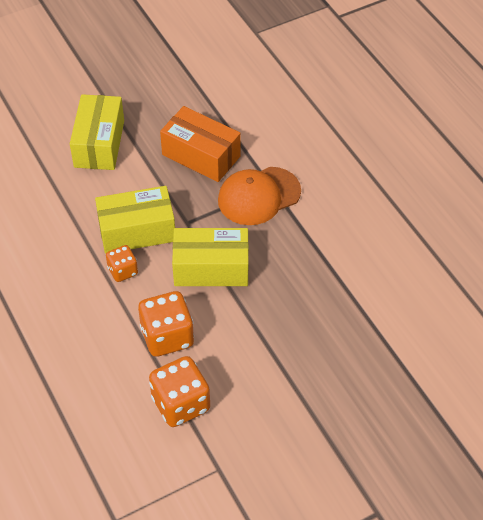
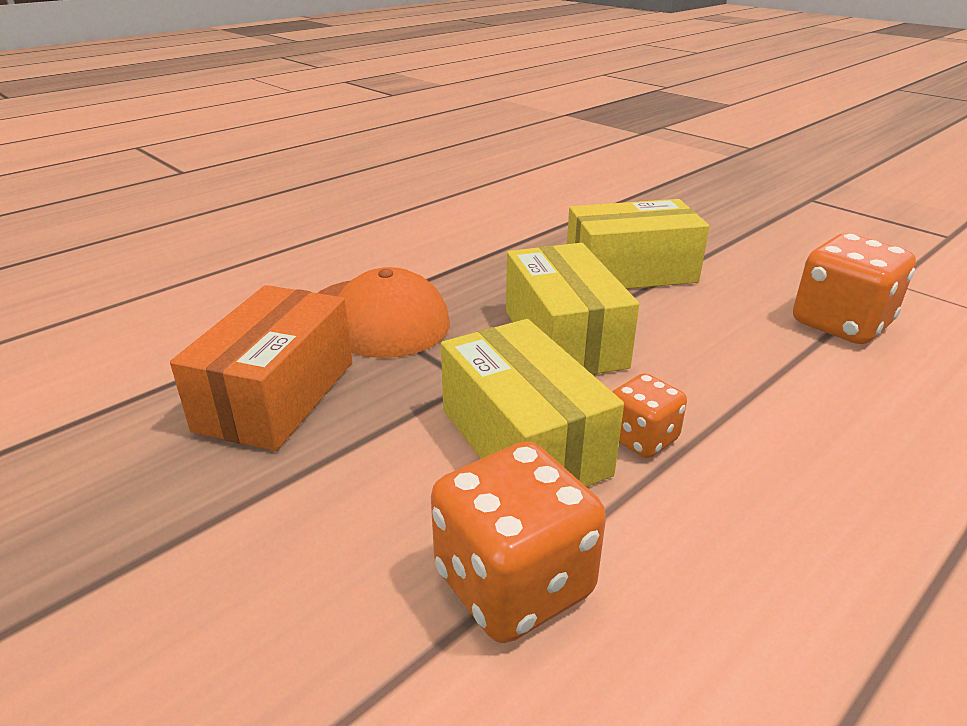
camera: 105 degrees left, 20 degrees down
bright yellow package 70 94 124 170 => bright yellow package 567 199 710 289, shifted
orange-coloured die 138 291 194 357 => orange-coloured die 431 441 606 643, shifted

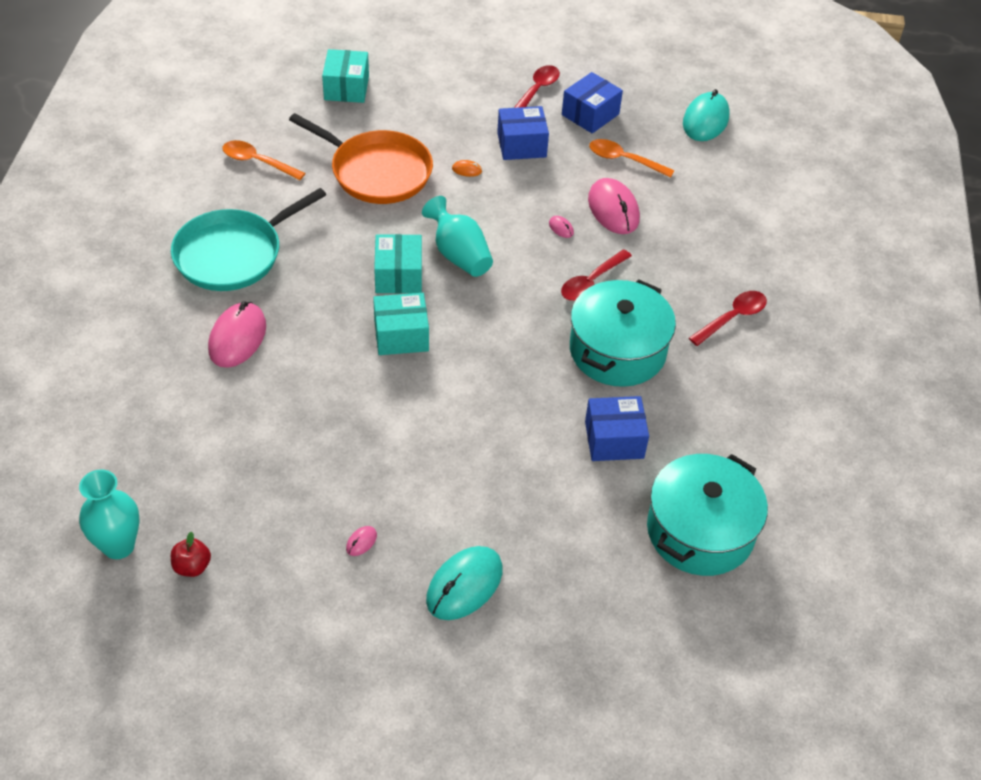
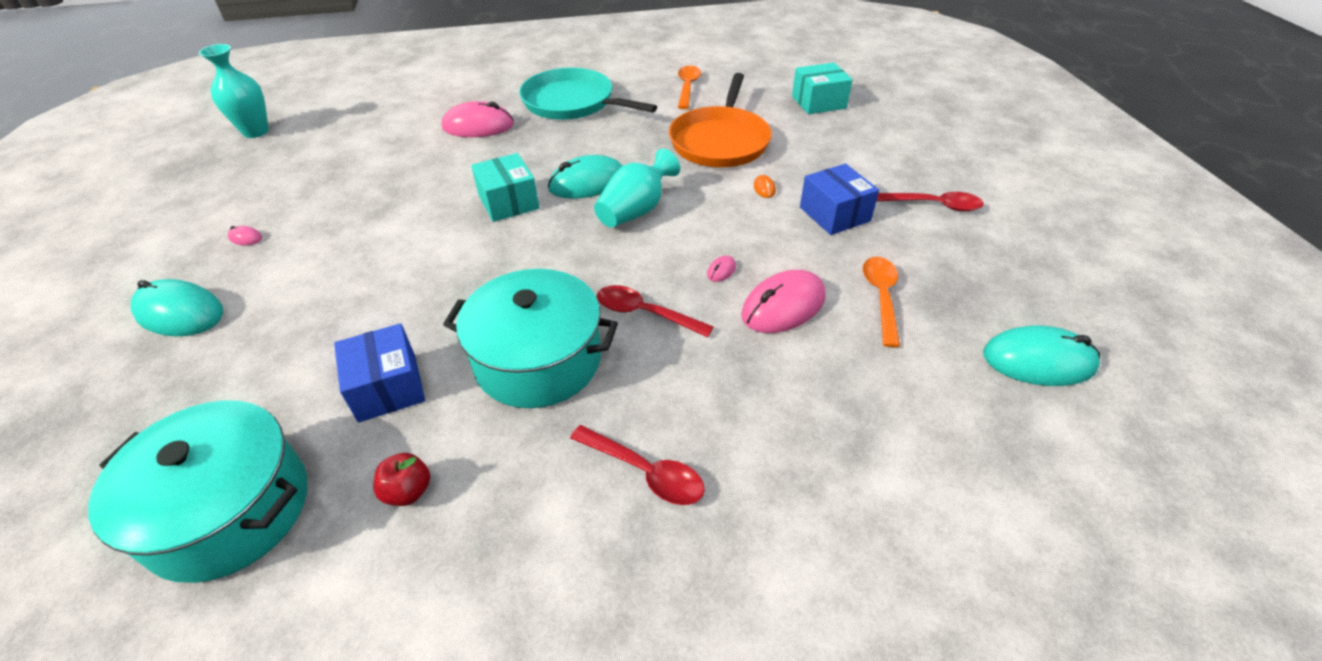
camera: 75 degrees right, 5 degrees down
blue package 562 72 623 134 => nothing
red apple fruit 171 532 211 577 => red apple fruit 373 453 430 506, shifted
aqua package 374 234 422 294 => aqua computer mouse 548 155 623 199

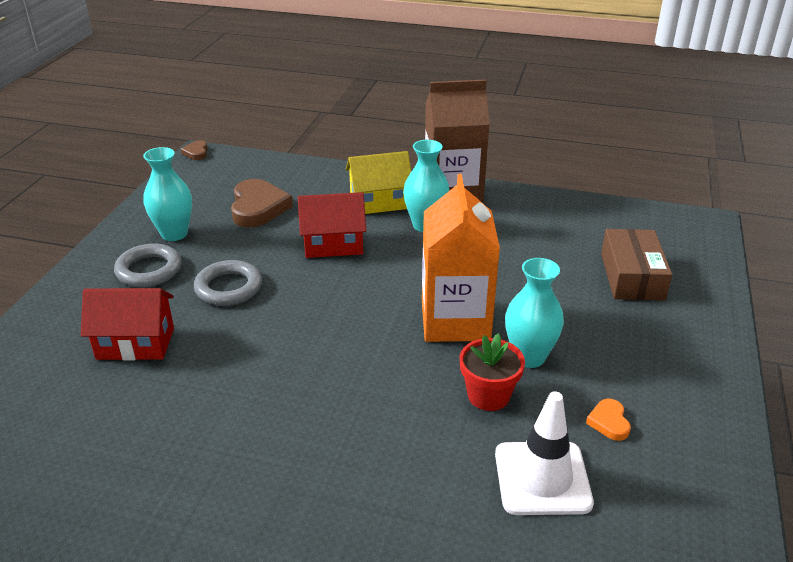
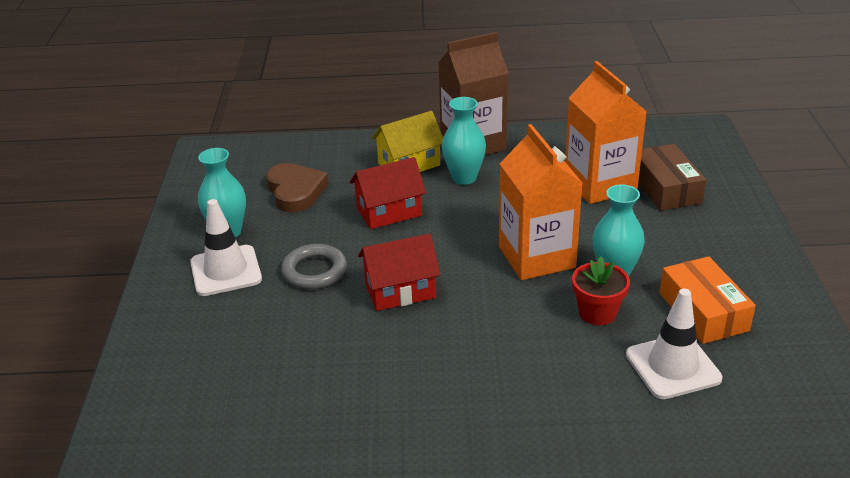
camera: 15 degrees left, 0 degrees up
brown heart 181 140 208 160 => nothing
nothing => orange-coloured carton 565 61 647 204
red house 81 288 174 361 => red house 358 234 440 311, shifted
gray torus 114 243 182 287 => pure white traffic cone 190 199 262 296
orange-coloured heart 586 399 631 441 => orange-coloured package 660 256 756 344

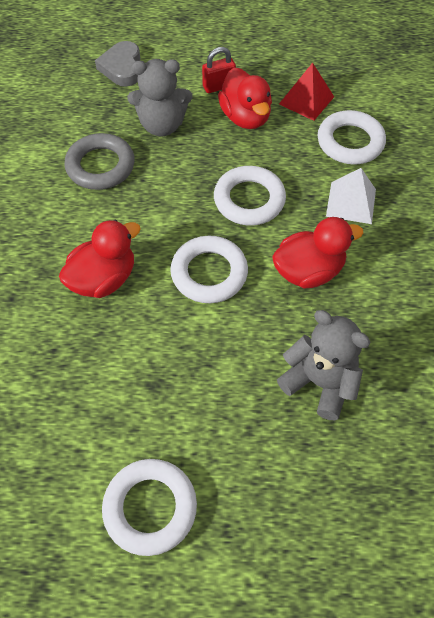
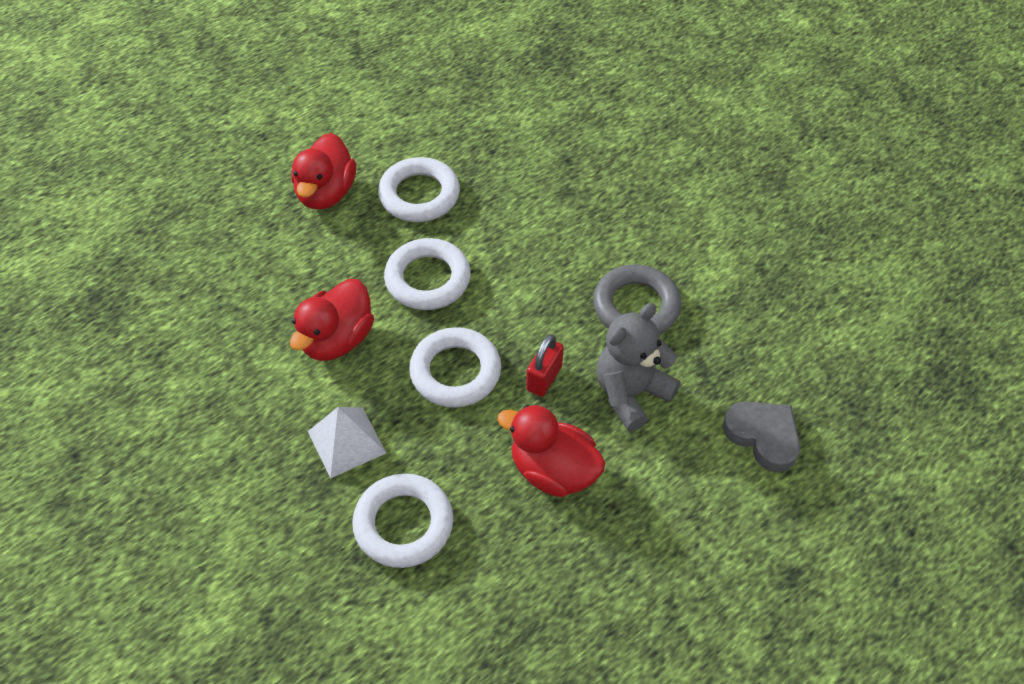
camera: 140 degrees right, 5 degrees down
gray teddy 277 310 370 420 => nothing
red solid pyramid 279 63 334 121 => nothing
red rubber duck 59 220 141 298 => red rubber duck 291 133 356 209, shifted
pure white torus 102 459 197 556 => pure white torus 378 157 460 222, shifted
red small lock 202 47 236 93 => red small lock 526 334 564 397, shifted

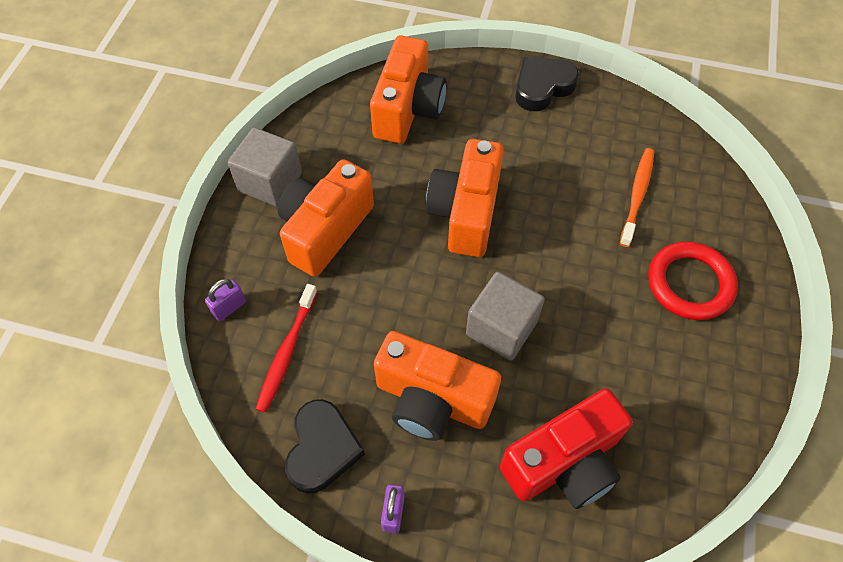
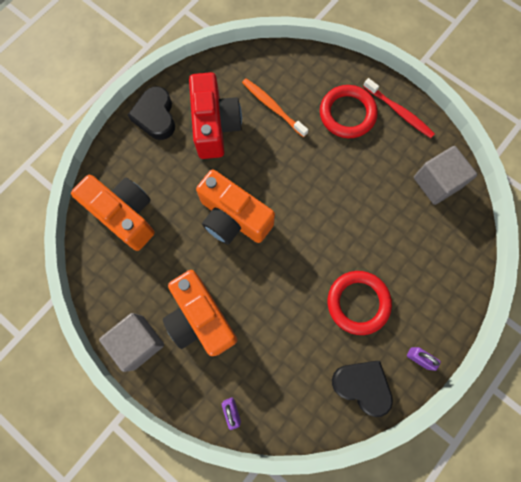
camera: 65 degrees left, 15 degrees up
red tooth brush 256 284 317 413 => red tooth brush 363 78 435 138, shifted
gray block 466 272 545 361 => gray block 414 146 477 205, shifted
red compact camera 500 389 633 509 => red compact camera 189 72 242 159, shifted
orange-coloured compact camera 374 331 501 441 => red torus 328 271 392 335

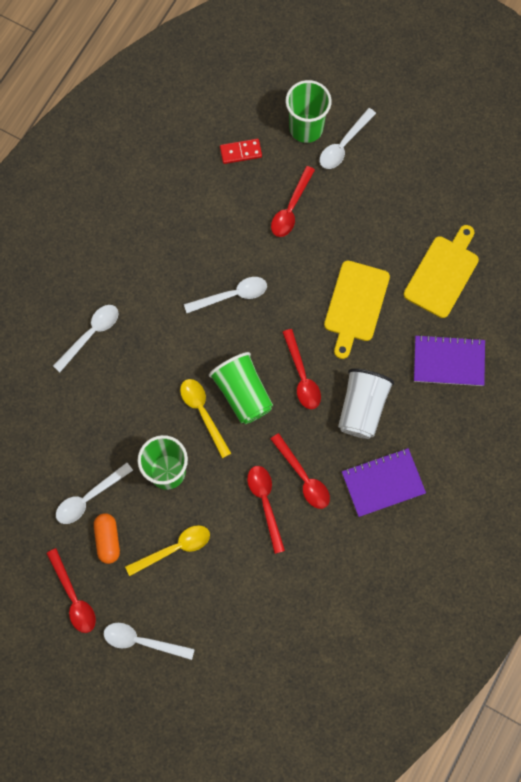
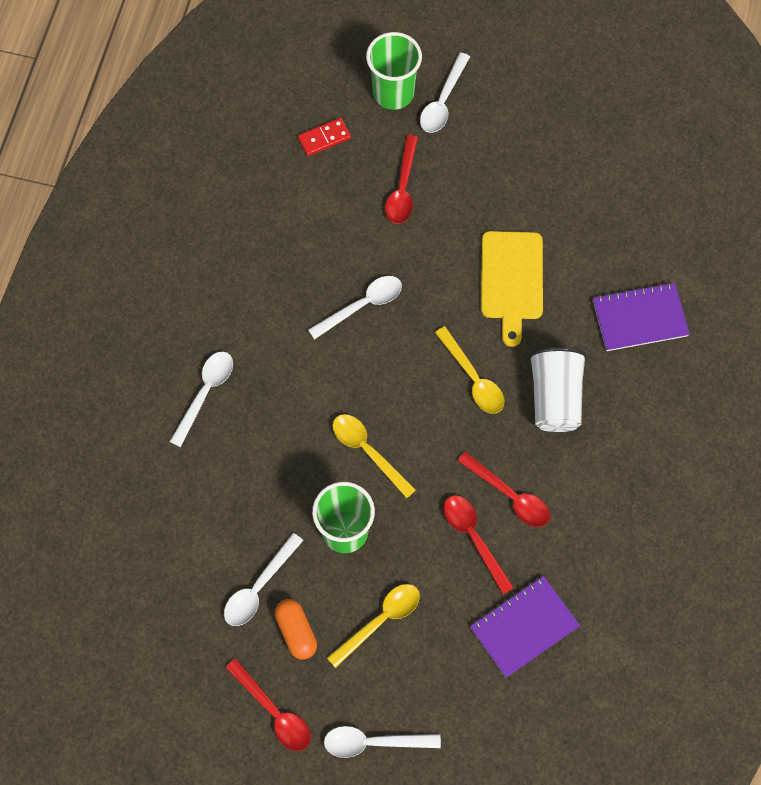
camera: 15 degrees left, 5 degrees down
green cup 209 352 273 424 => nothing
bright yellow chopping board 404 225 479 318 => nothing
violet notebook 342 448 426 517 => violet notebook 470 576 580 678, shifted
red teaspoon 282 329 321 409 => bright yellow teaspoon 435 326 504 414

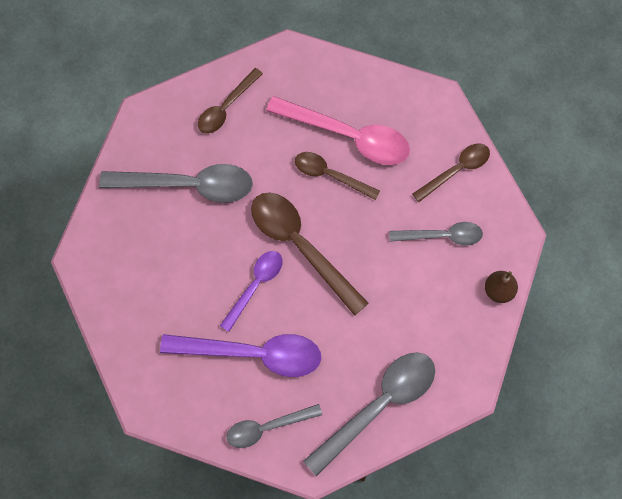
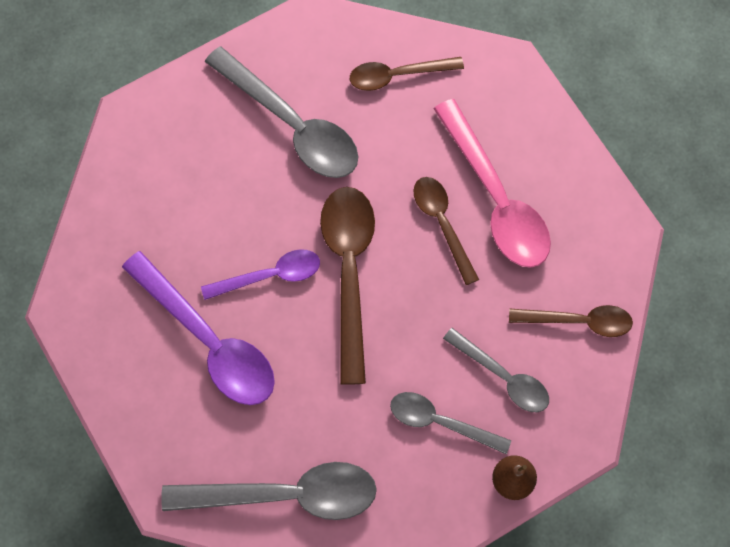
camera: 40 degrees right, 0 degrees up
gray teaspoon 227 404 322 448 => gray teaspoon 390 392 511 454, shifted

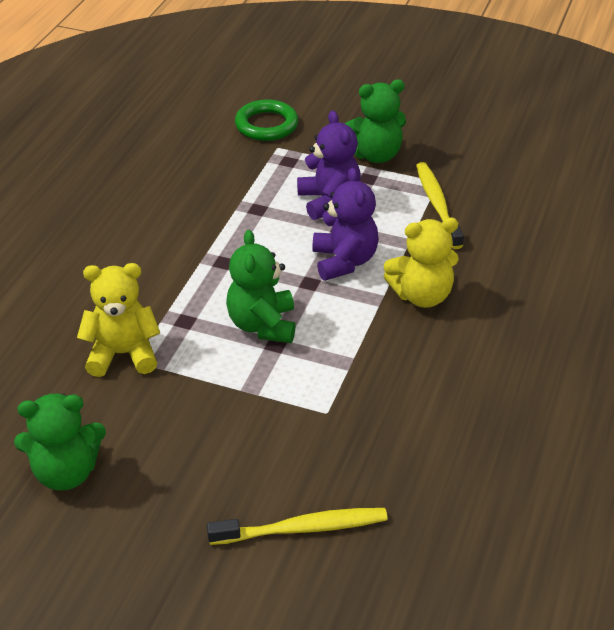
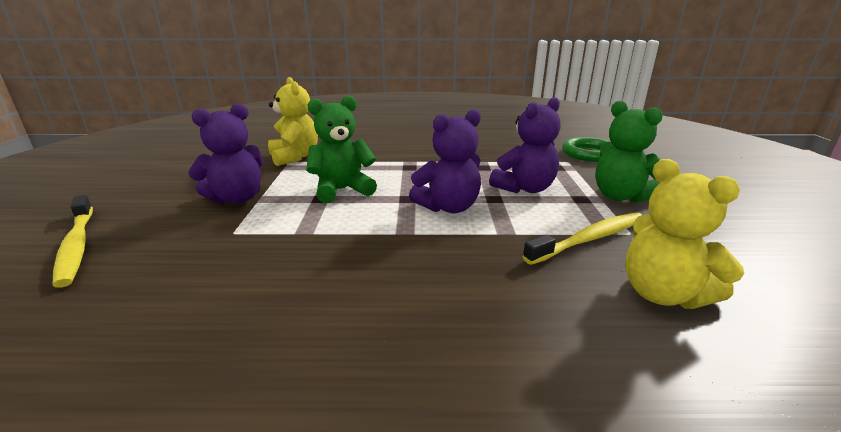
camera: 70 degrees right, 15 degrees down
green teddy 14 394 106 490 => nothing
nothing => violet teddy 188 103 264 204
bright yellow teddy 384 218 459 308 => bright yellow teddy 625 159 744 309, shifted

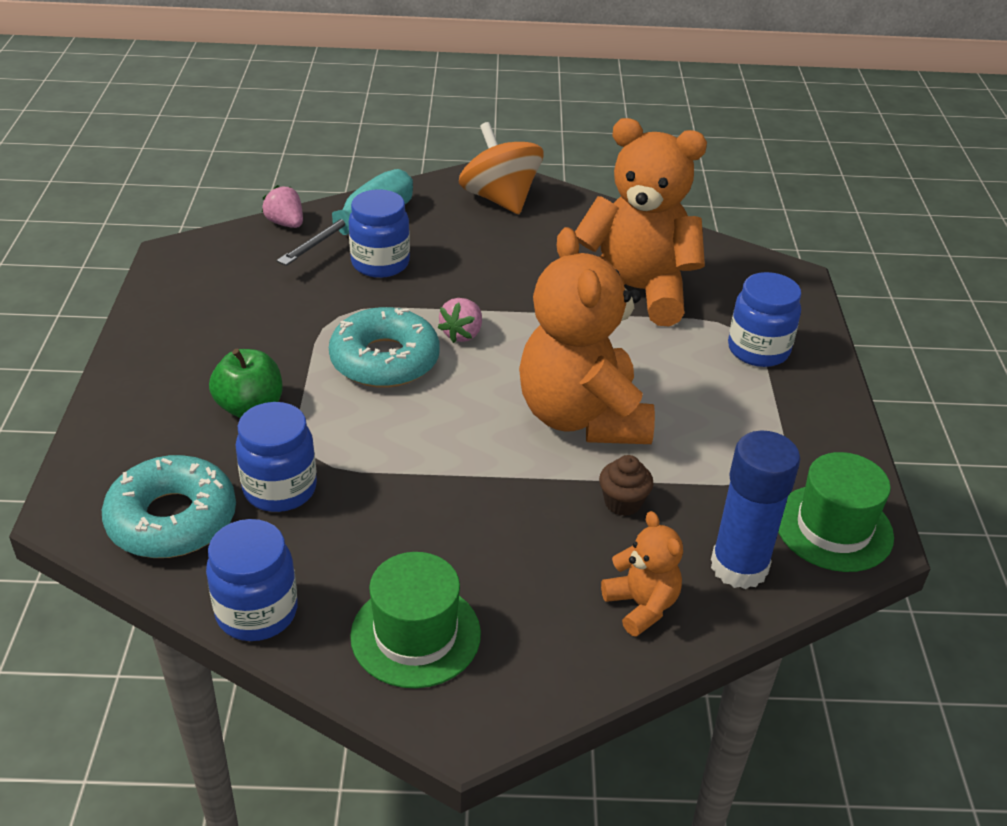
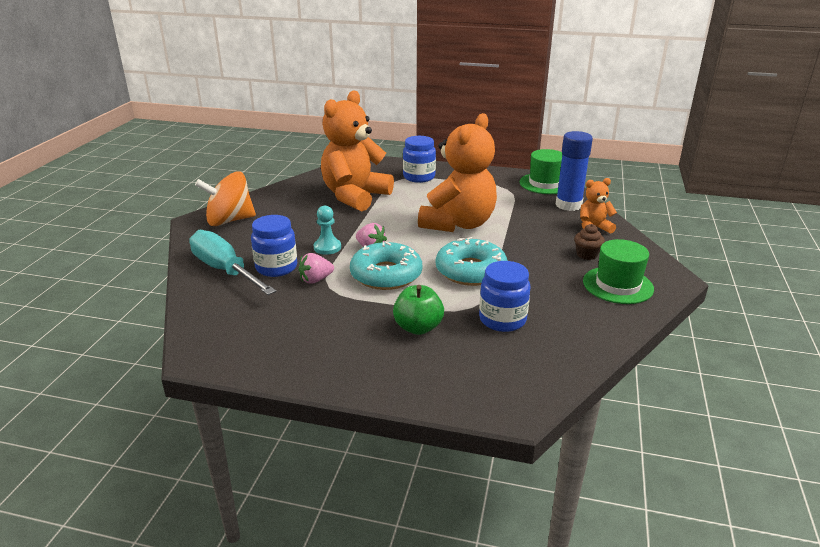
camera: 75 degrees left, 10 degrees down
blue jar 206 519 298 641 => nothing
nothing => aqua pawn 314 206 341 255
aqua doughnut 102 455 236 558 => aqua doughnut 436 237 508 286, shifted
rosy strawberry 262 185 303 228 => rosy strawberry 299 253 334 284, shifted
brown fairy cake 599 455 653 516 => brown fairy cake 574 224 605 260, shifted
orange-coloured teddy 519 227 655 444 => orange-coloured teddy 418 113 497 232, 60 degrees counterclockwise

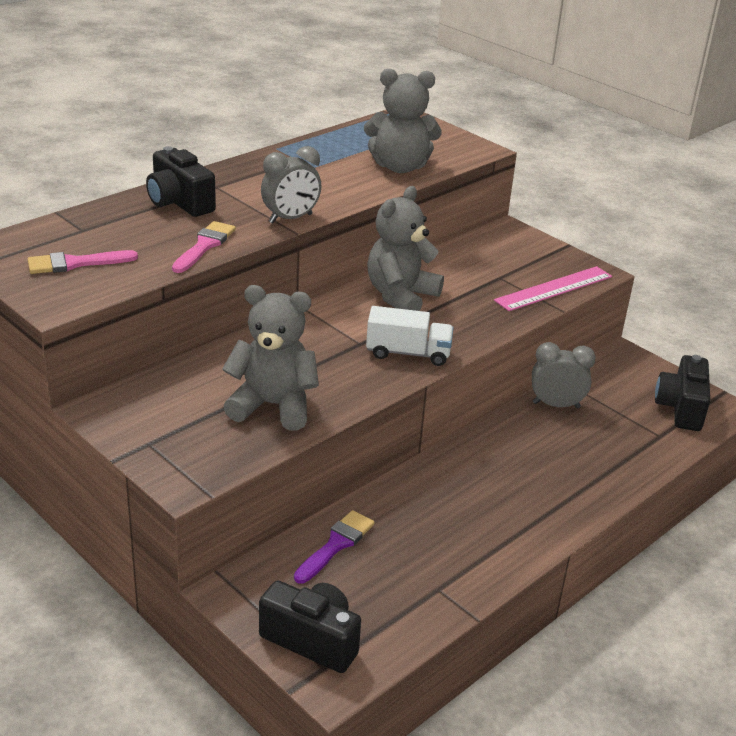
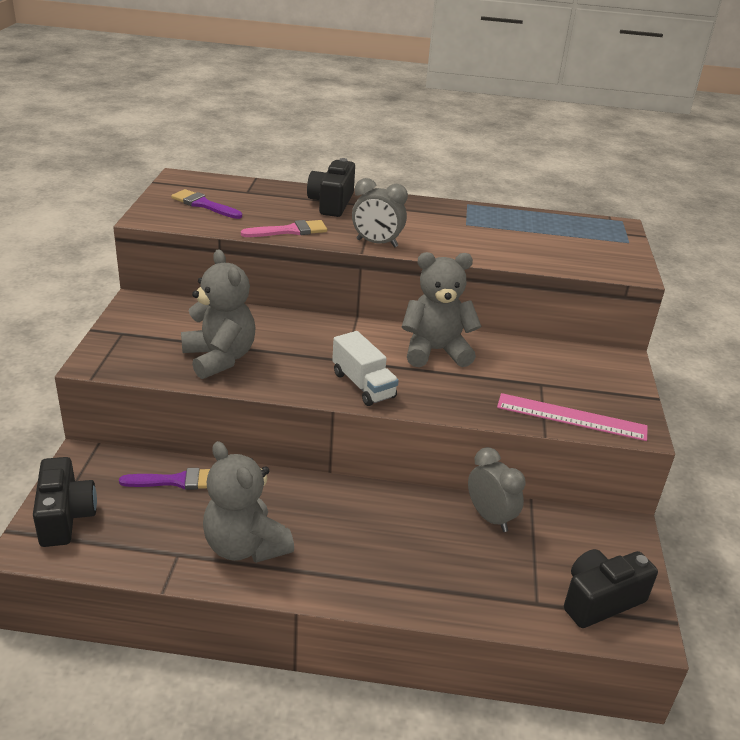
camera: 50 degrees right, 0 degrees up
gray teddy 364 68 442 173 => gray teddy 203 441 294 563, shifted
rosy brush 28 250 138 274 => violet brush 171 189 242 219

